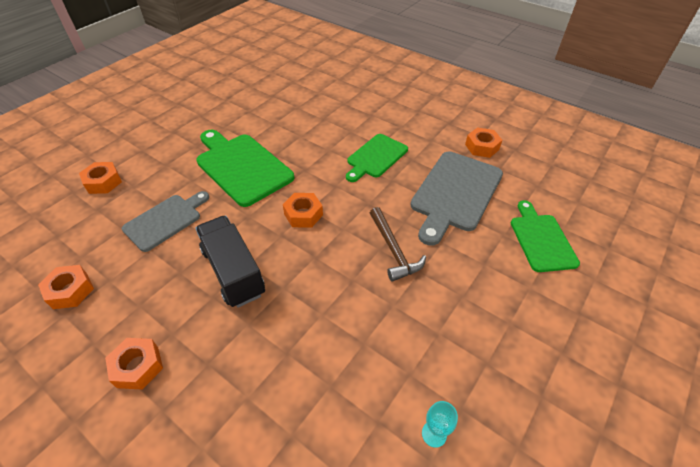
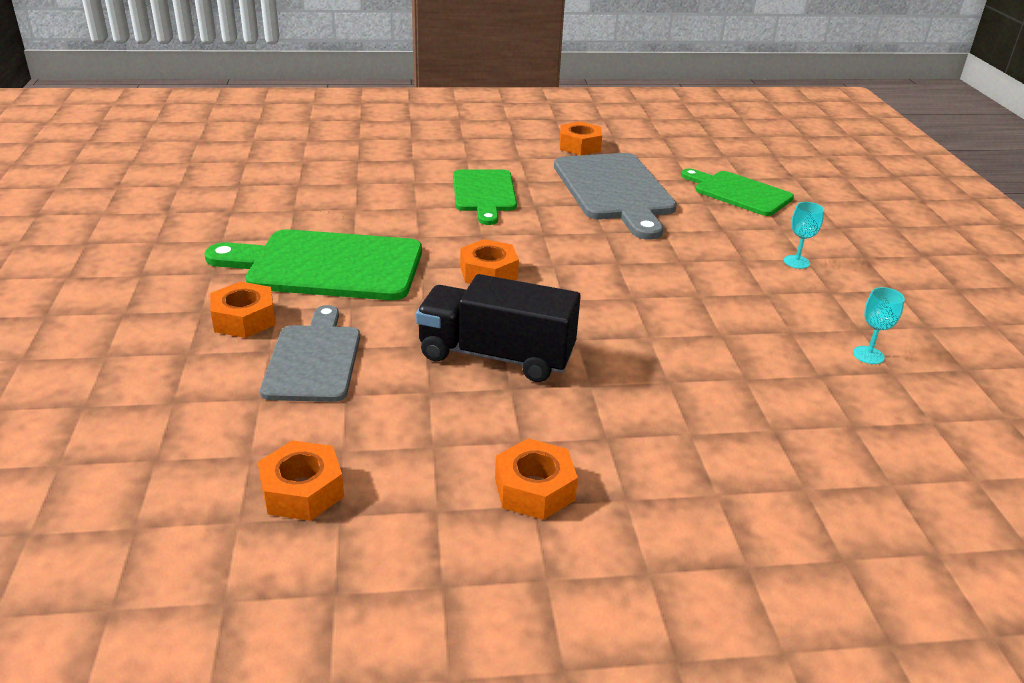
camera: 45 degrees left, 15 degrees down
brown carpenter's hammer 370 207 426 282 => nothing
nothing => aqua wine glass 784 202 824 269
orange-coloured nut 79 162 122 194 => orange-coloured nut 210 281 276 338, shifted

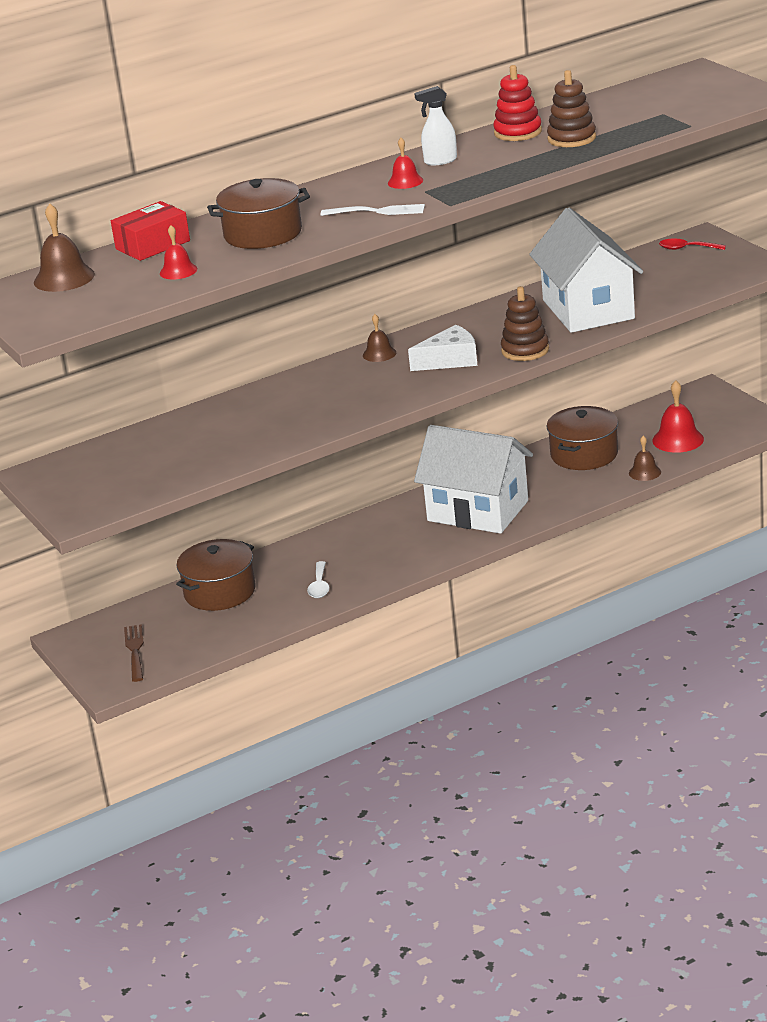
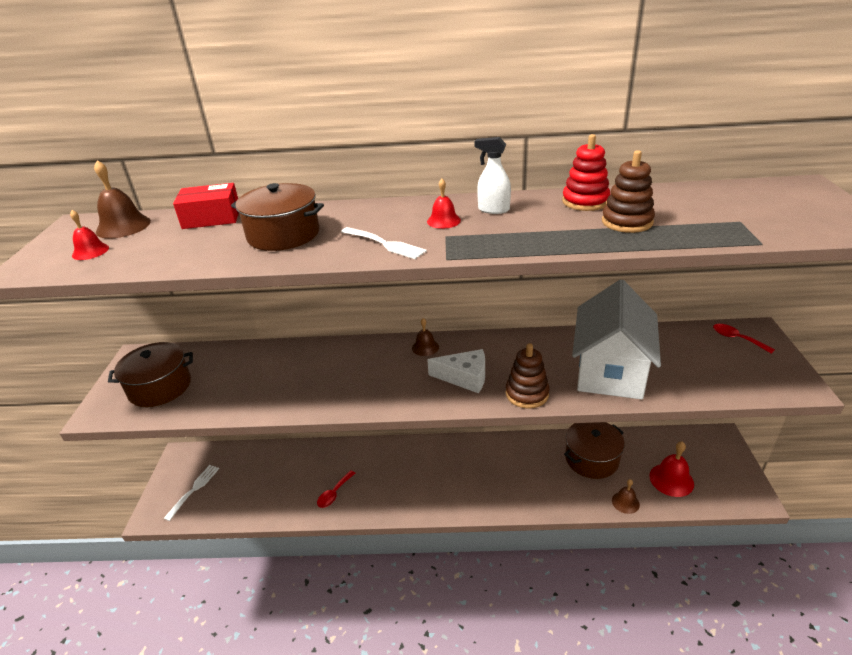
camera: 30 degrees right, 5 degrees up
pure white house 414 425 533 534 => nothing
red bell 160 225 197 280 => red bell 70 210 109 260, shifted
brown cooking pot 176 539 256 611 => brown cooking pot 108 342 193 407, shifted
brown table fork 124 624 144 682 => pure white table fork 164 465 220 521
pure white teaspoon 307 561 329 598 => red teaspoon 317 470 355 508

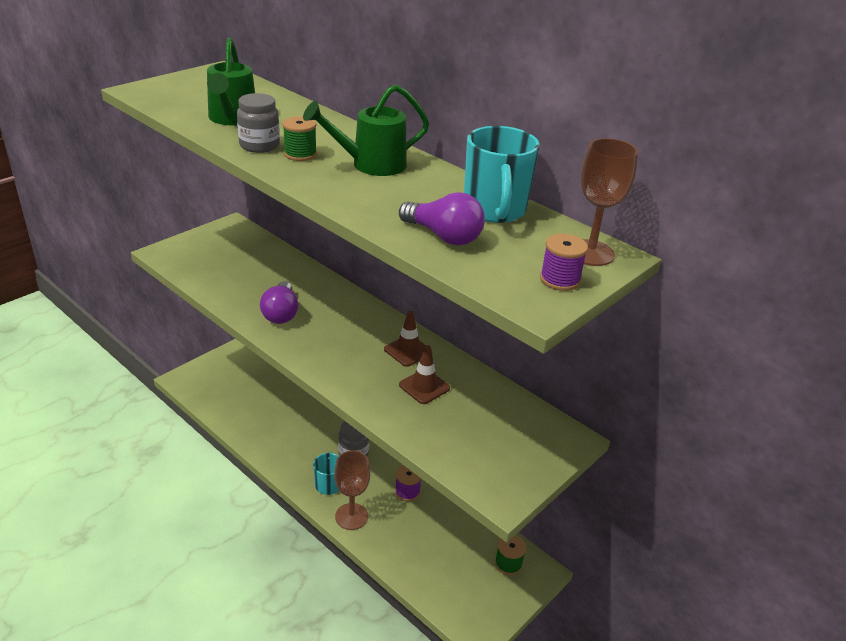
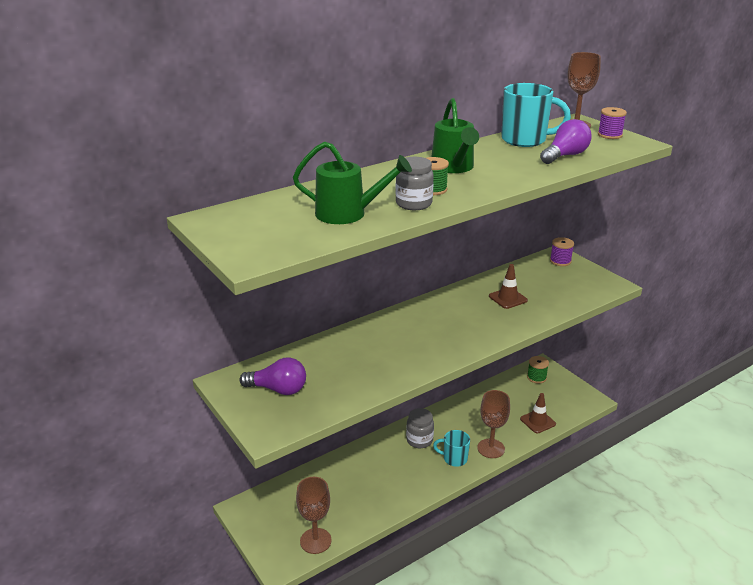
camera: 75 degrees left, 5 degrees down
nothing => brown wine glass 296 477 332 554
violet lightbulb 260 281 298 324 => violet lightbulb 239 357 306 395, shifted
brown traffic cone 384 310 432 367 => brown traffic cone 520 393 556 433, shifted
violet reel of thread 395 465 421 501 => violet reel of thread 550 237 574 266, shifted

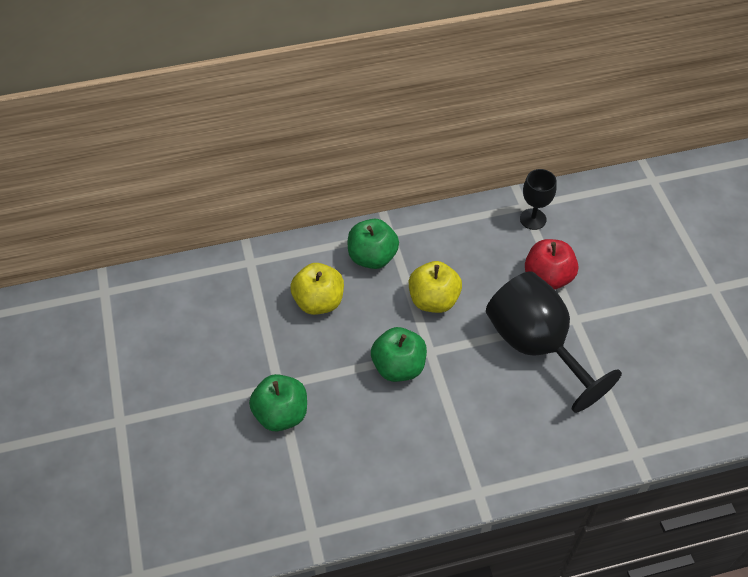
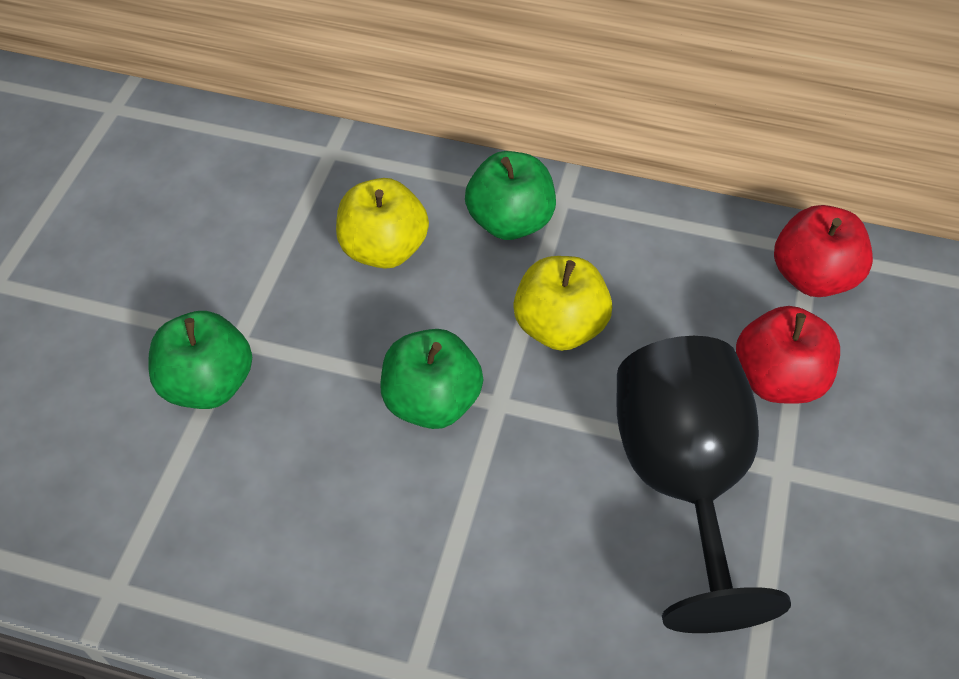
camera: 30 degrees right, 0 degrees up
black wine glass 520 169 557 230 => red apple fruit 774 205 873 297

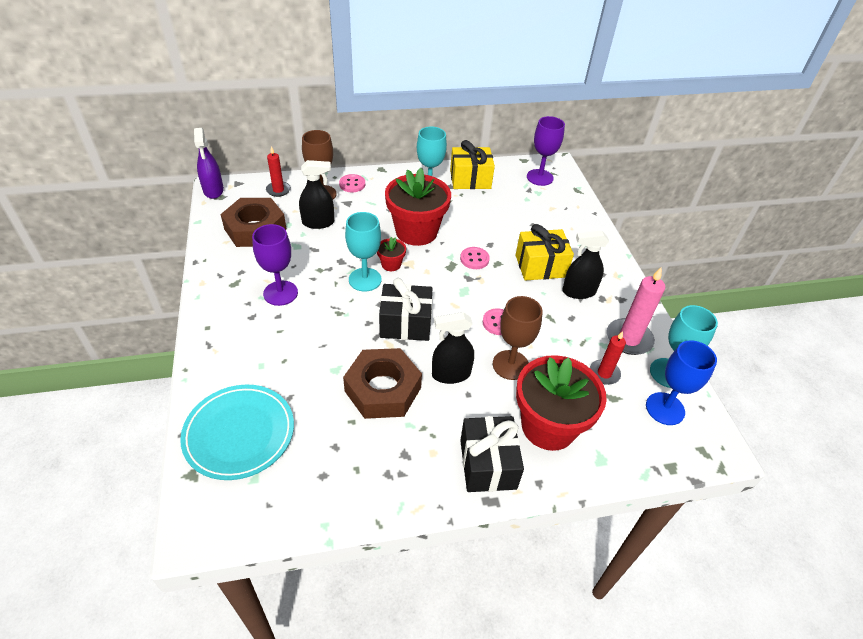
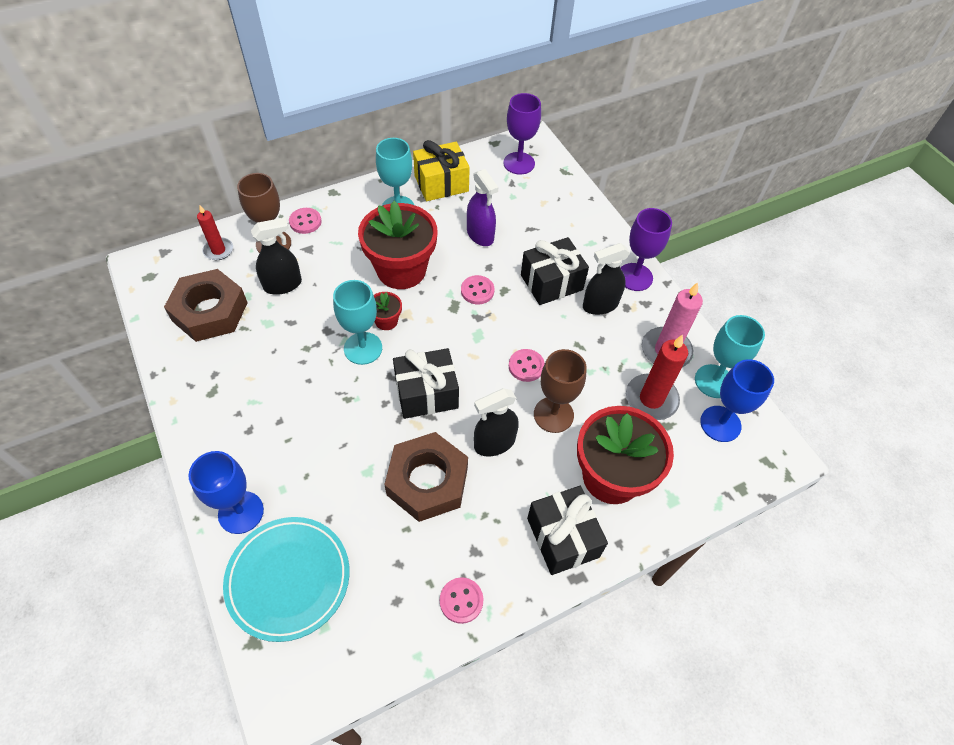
camera: 15 degrees left, 10 degrees up
nothing => blue wine glass 188 451 264 534
nothing => rosy sewing button 440 577 483 624
violet sprayer 194 128 224 199 => violet sprayer 467 169 498 246, shifted
violet wine glass 252 224 298 306 => violet wine glass 621 208 672 291, shifted
bright yellow gift 516 224 574 281 => black gift 521 237 589 305
red wax candle 590 331 626 385 => red wax candle 626 335 688 420, x1.59

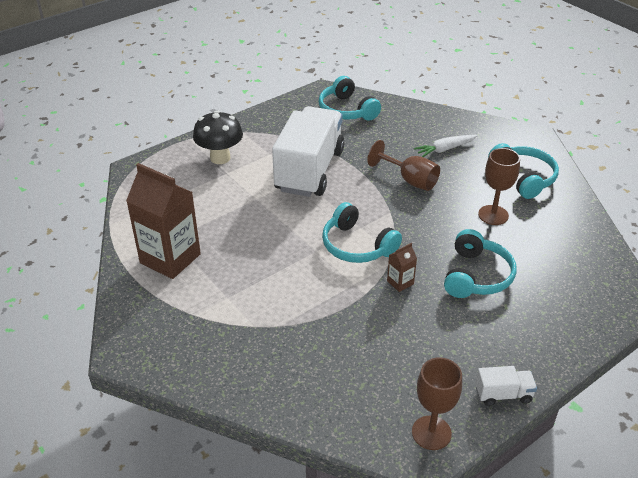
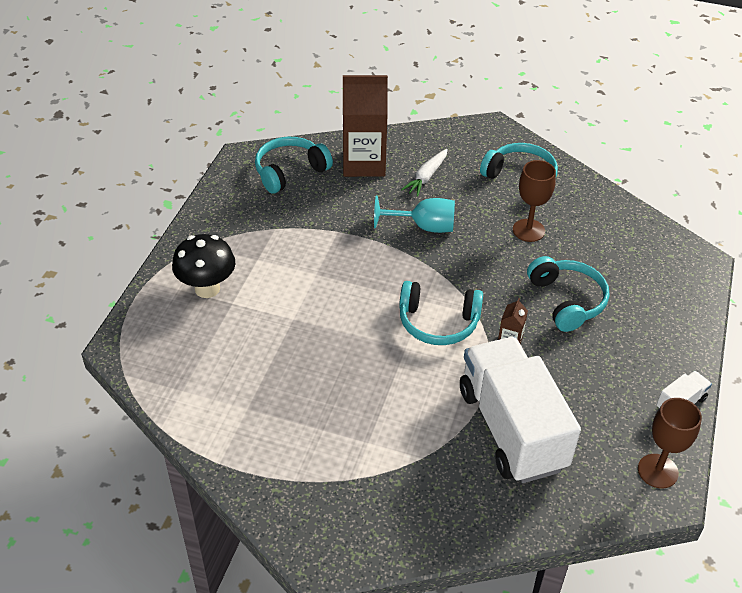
camera: 35 degrees left, 5 degrees up
brown carton 126 163 201 279 => brown carton 343 75 388 177, shifted
pure white lorry 272 106 344 197 => pure white lorry 460 337 581 483, shifted
brown wine glass 367 140 440 191 => aqua wine glass 374 196 455 233
aqua over-ear headphones 318 76 381 121 => aqua over-ear headphones 255 137 333 194, 120 degrees clockwise

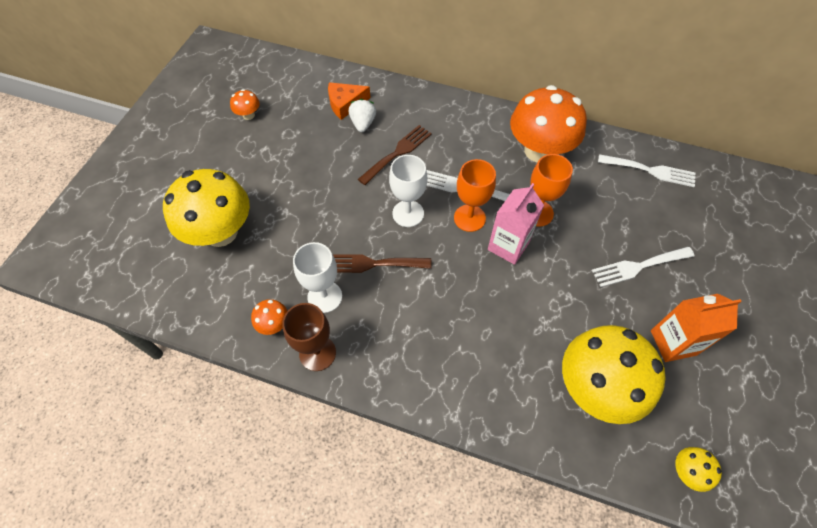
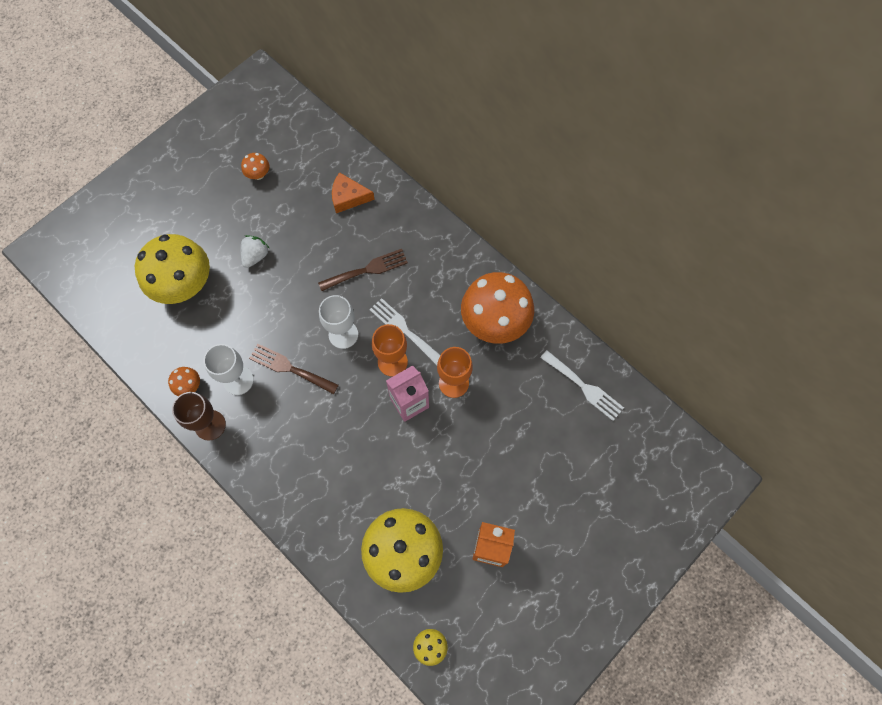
camera: 25 degrees right, 10 degrees up
pure white table fork 592 247 694 287 => nothing
pure white strawberry 349 99 376 132 => pure white strawberry 241 235 269 268, shifted

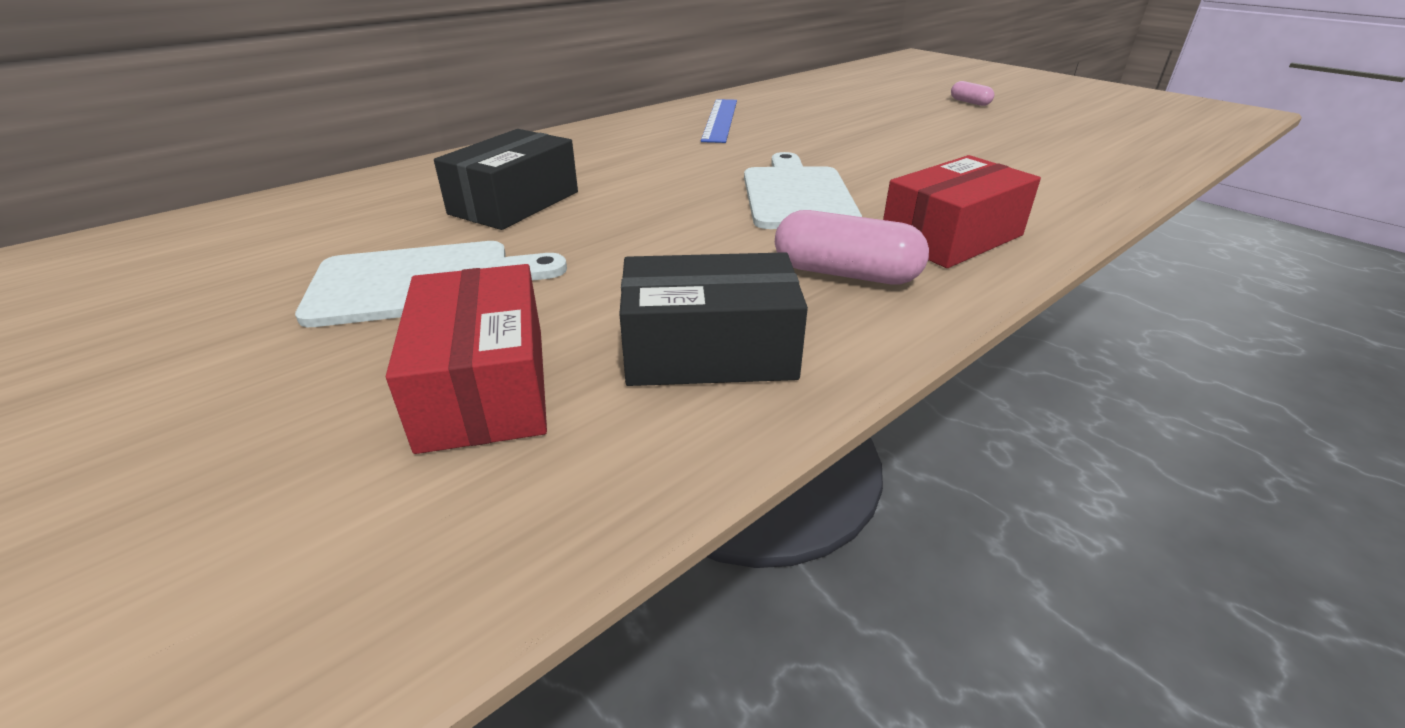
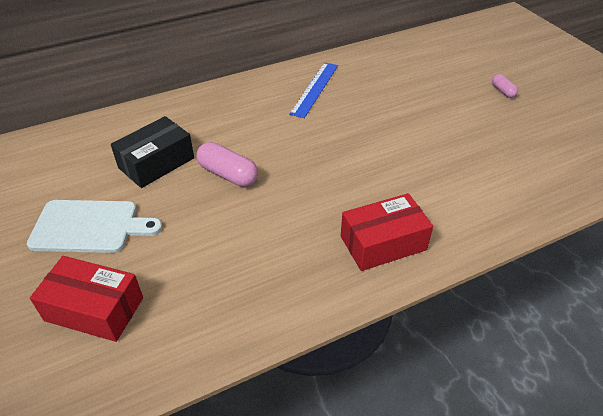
camera: 15 degrees right, 10 degrees up
black package 619 252 808 386 => nothing
pure white chopping board 744 152 862 229 => nothing
rosy pill shape 775 210 929 284 => rosy pill shape 196 142 258 187, shifted
red package 386 264 547 454 => red package 30 256 143 342, 75 degrees counterclockwise

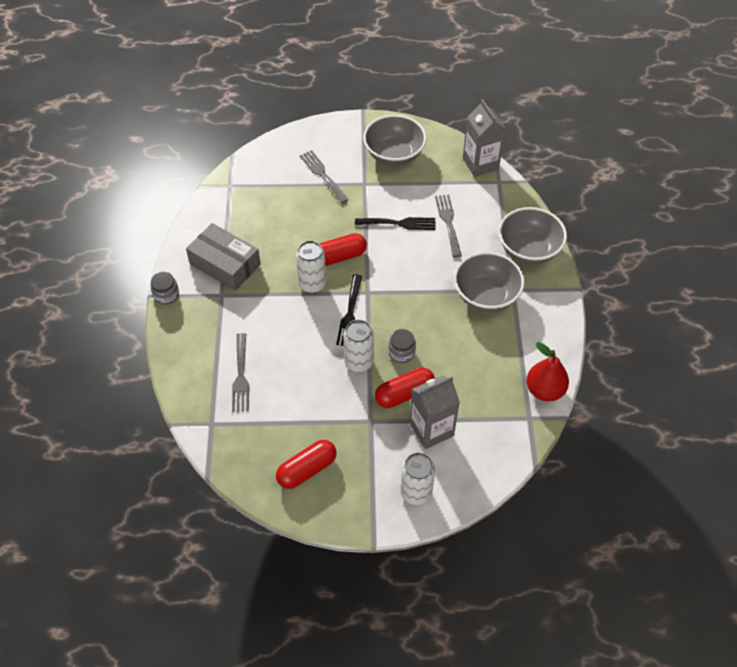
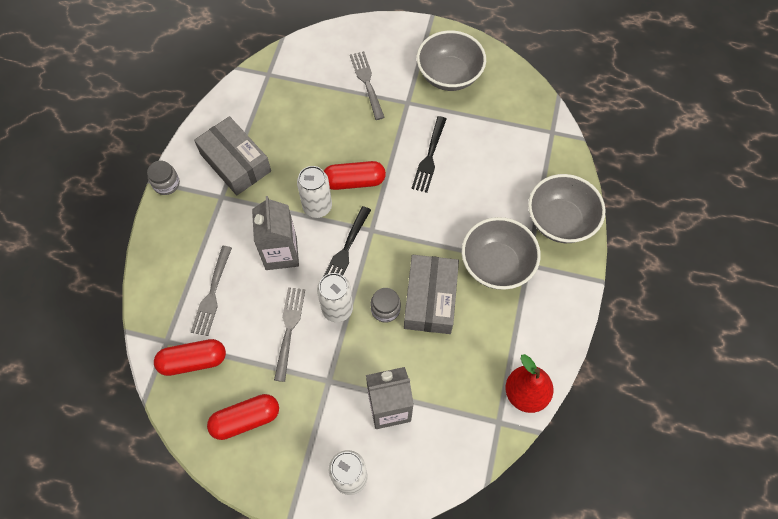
camera: 15 degrees right, 10 degrees up
nothing => gray package 404 255 459 334
red pill shape 375 367 435 408 => red pill shape 154 339 226 376, shifted
gray table fork 435 194 462 257 => gray table fork 274 287 305 382, shifted
gray carton 463 99 506 177 => gray carton 252 196 299 270, shifted
black table fork 355 217 436 230 => black table fork 411 116 447 193, 90 degrees clockwise

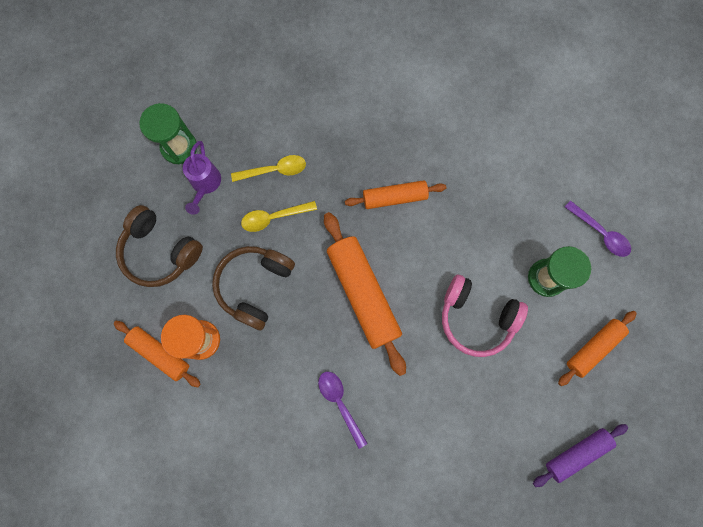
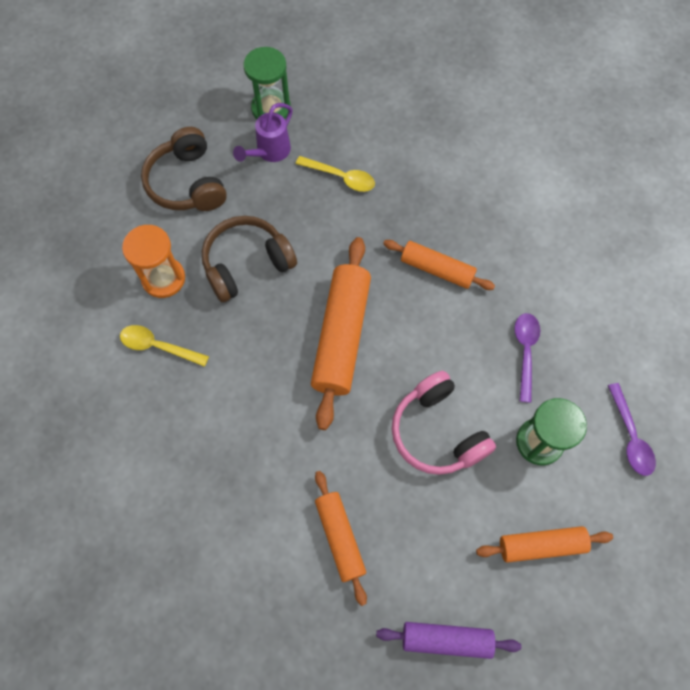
camera: 35 degrees right, 10 degrees down
orange-coloured rolling pin 114 321 201 387 => orange-coloured rolling pin 315 471 367 606, shifted
bright yellow teaspoon 241 201 317 232 => bright yellow teaspoon 120 325 209 367, shifted
violet teaspoon 318 372 368 449 => violet teaspoon 514 313 540 403, shifted

